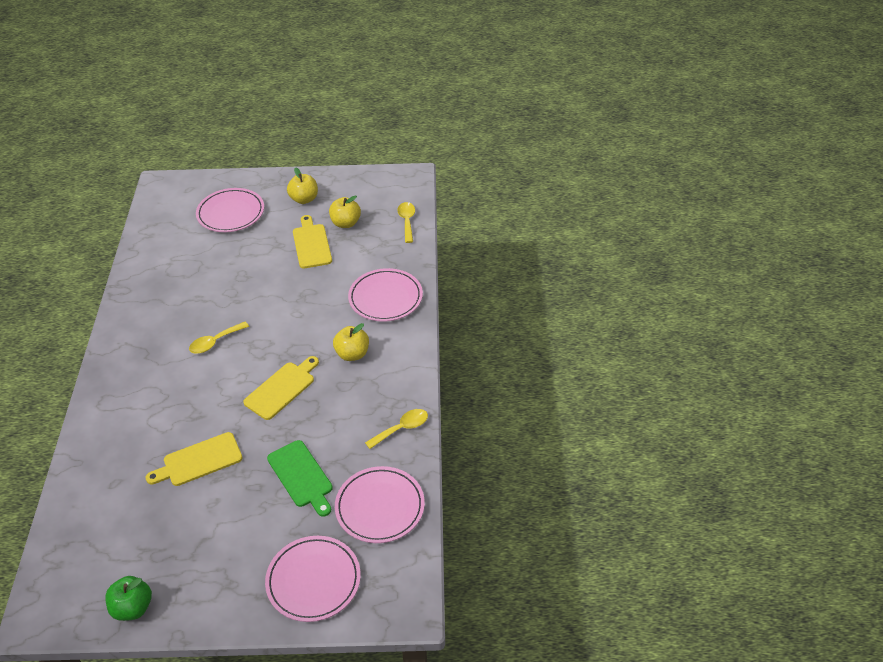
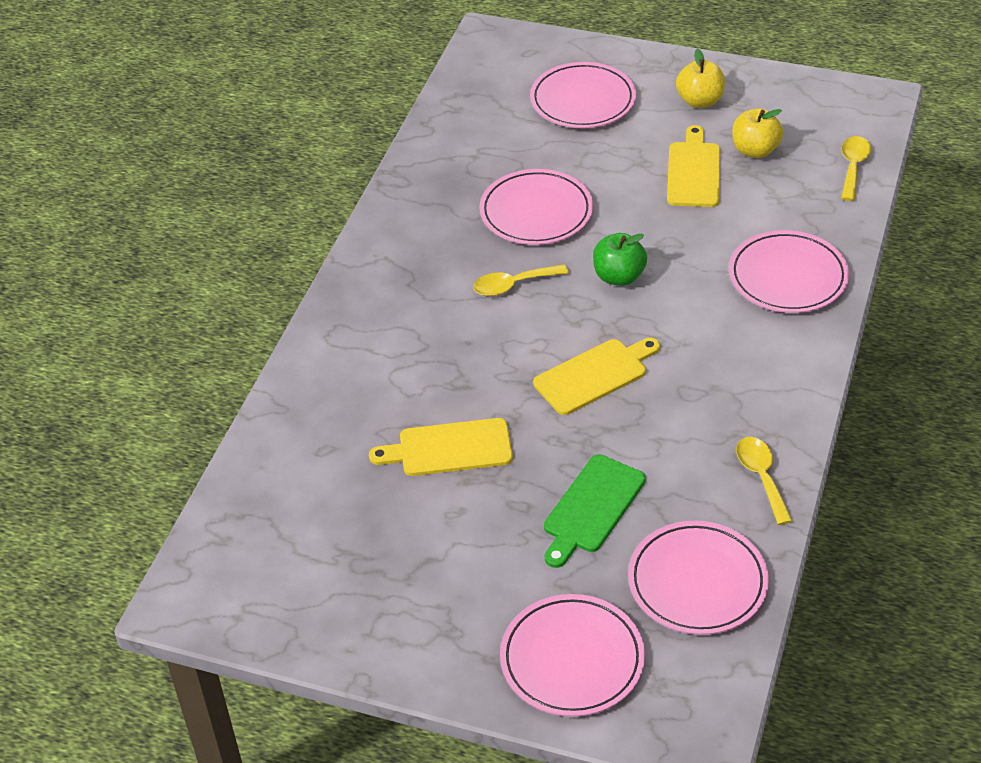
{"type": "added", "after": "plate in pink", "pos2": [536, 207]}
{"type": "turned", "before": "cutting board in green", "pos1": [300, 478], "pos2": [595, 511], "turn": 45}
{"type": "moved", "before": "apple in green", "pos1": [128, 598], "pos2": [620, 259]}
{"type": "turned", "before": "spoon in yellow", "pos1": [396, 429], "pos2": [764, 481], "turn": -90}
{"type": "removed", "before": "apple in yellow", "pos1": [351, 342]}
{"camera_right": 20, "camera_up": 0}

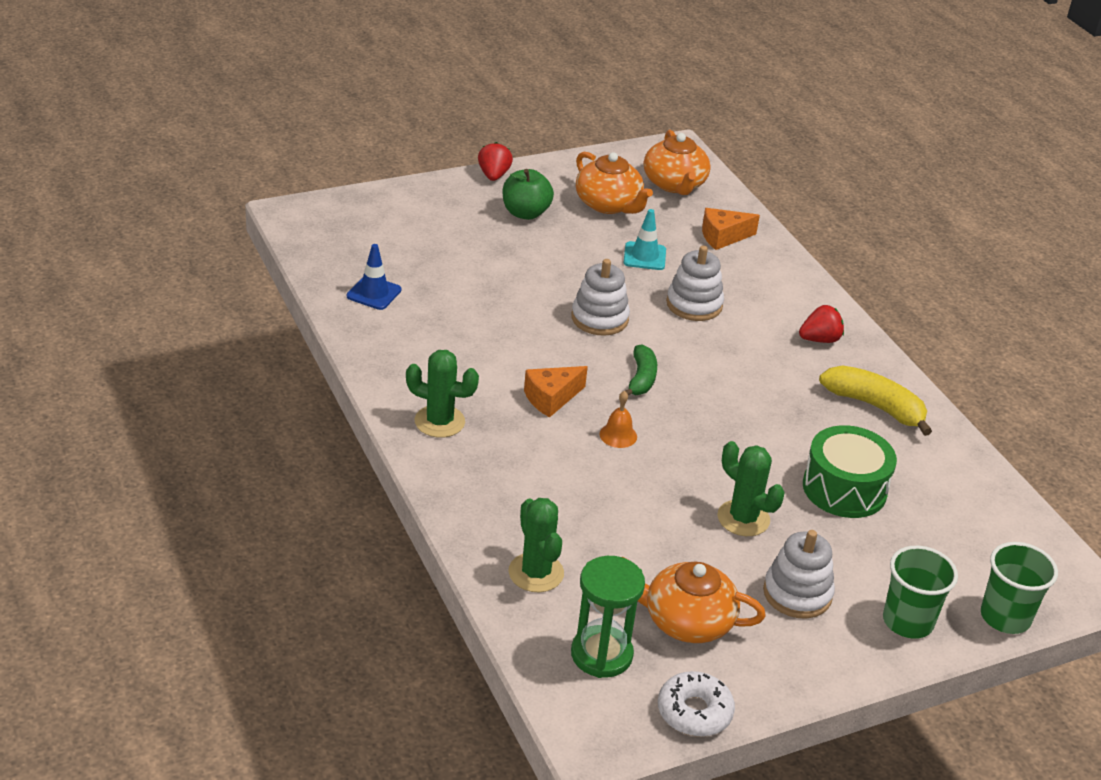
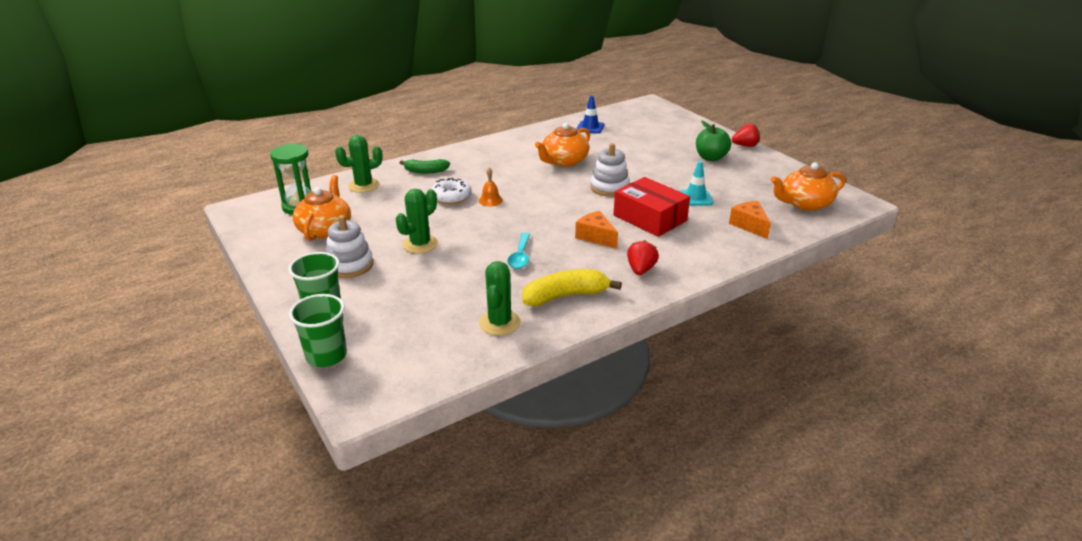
{"type": "moved", "before": "banana in green", "pos1": [641, 370], "pos2": [425, 166]}
{"type": "moved", "before": "donut in white", "pos1": [696, 704], "pos2": [451, 191]}
{"type": "moved", "before": "cactus in green", "pos1": [442, 394], "pos2": [499, 298]}
{"type": "added", "after": "spoon in turquoise", "pos2": [519, 251]}
{"type": "turned", "before": "banana in yellow", "pos1": [875, 401], "pos2": [572, 288], "turn": -135}
{"type": "moved", "before": "teapot in orange", "pos1": [614, 183], "pos2": [562, 145]}
{"type": "moved", "before": "cheese in orange", "pos1": [556, 391], "pos2": [596, 230]}
{"type": "replaced", "before": "stacking toy in white", "after": "box in red", "pos1": [695, 283], "pos2": [651, 207]}
{"type": "turned", "before": "strawberry in red", "pos1": [821, 324], "pos2": [643, 257], "turn": -135}
{"type": "removed", "before": "drum in green", "pos1": [850, 471]}
{"camera_right": 85, "camera_up": -5}

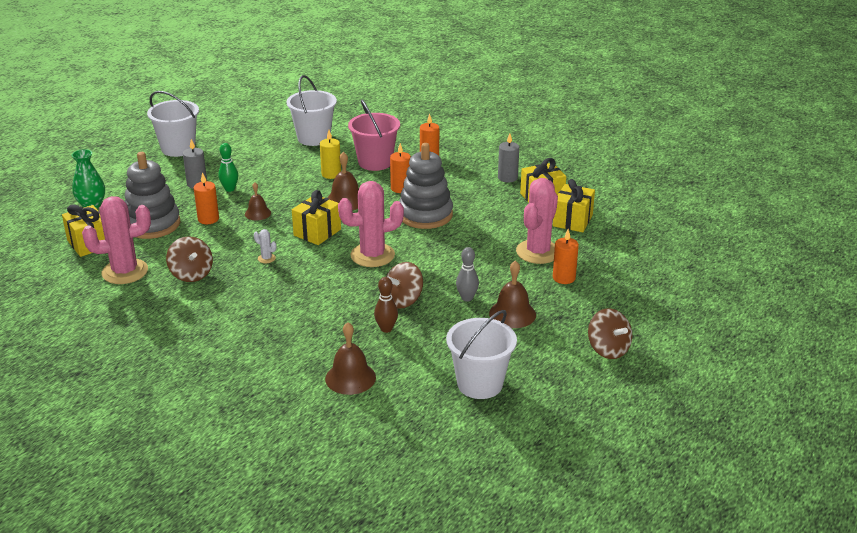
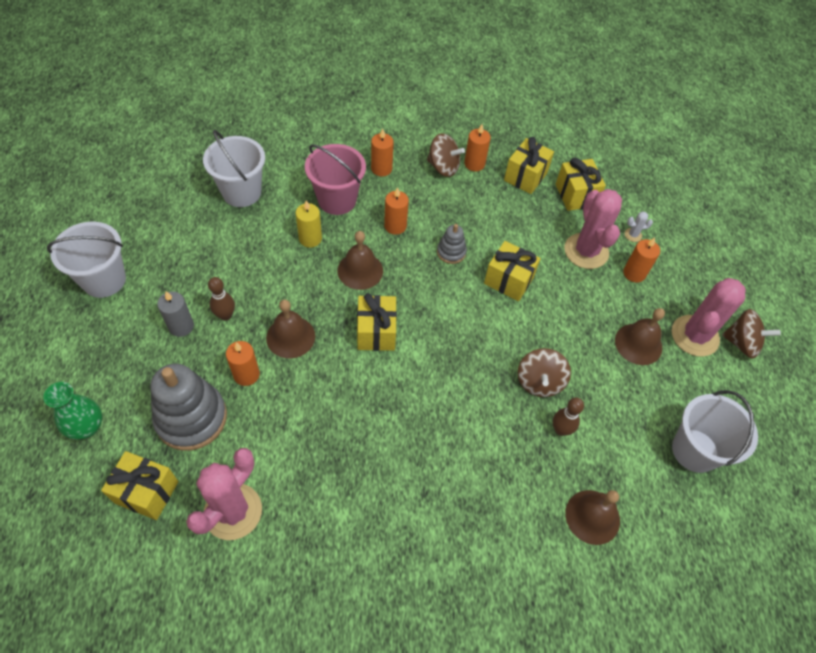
{"type": "recoloured", "before": "bowling pin in green", "after": "bowling pin in brown", "pos1": [228, 167], "pos2": [221, 298]}
{"type": "resized", "before": "bell in brown", "pos1": [258, 201], "pos2": [290, 329], "scale": 1.56}
{"type": "moved", "before": "spinning top in brown", "pos1": [189, 259], "pos2": [446, 155]}
{"type": "resized", "before": "stacking toy in grey", "pos1": [426, 186], "pos2": [452, 244], "scale": 0.49}
{"type": "recoloured", "before": "candle in grey", "after": "candle in orange", "pos1": [508, 158], "pos2": [477, 147]}
{"type": "added", "after": "gift in yellow", "pos2": [512, 271]}
{"type": "moved", "before": "cactus in white", "pos1": [265, 246], "pos2": [639, 226]}
{"type": "moved", "before": "cactus in pink", "pos1": [371, 224], "pos2": [709, 317]}
{"type": "removed", "before": "bowling pin in grey", "pos1": [467, 274]}
{"camera_right": -40, "camera_up": 25}

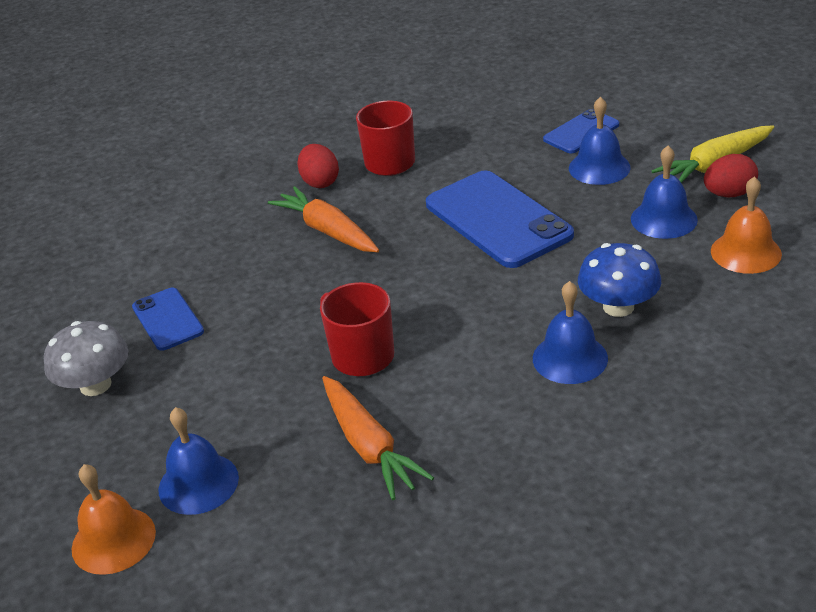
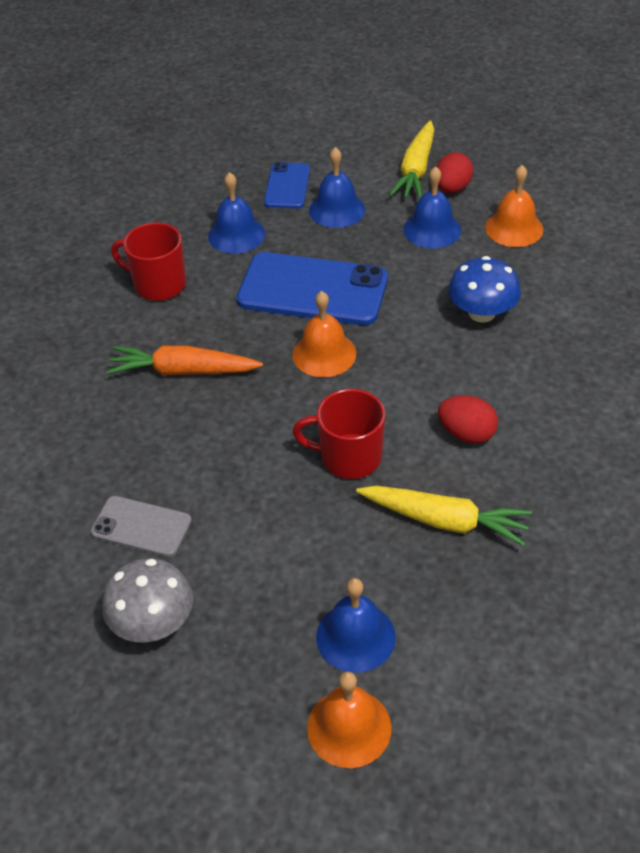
{"type": "recoloured", "before": "phone in blue", "after": "phone in grey", "pos1": [168, 319], "pos2": [141, 526]}
{"type": "moved", "before": "bell in blue", "pos1": [570, 332], "pos2": [236, 213]}
{"type": "added", "after": "bell in orange", "pos2": [324, 334]}
{"type": "recoloured", "before": "carrot in orange", "after": "carrot in yellow", "pos1": [378, 438], "pos2": [444, 516]}
{"type": "moved", "before": "egg in red", "pos1": [318, 166], "pos2": [468, 419]}
{"camera_right": -45, "camera_up": 10}

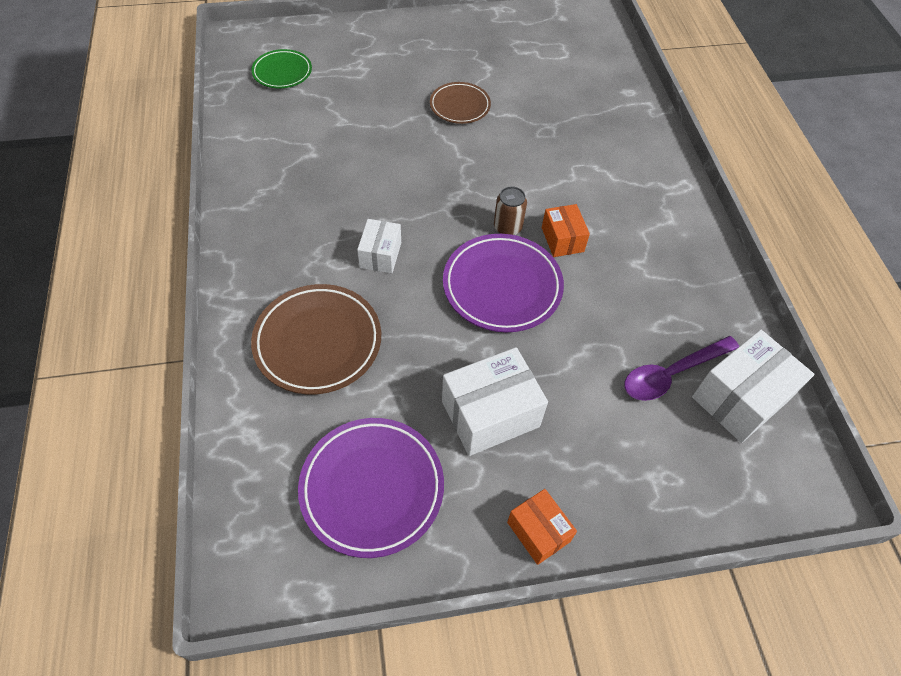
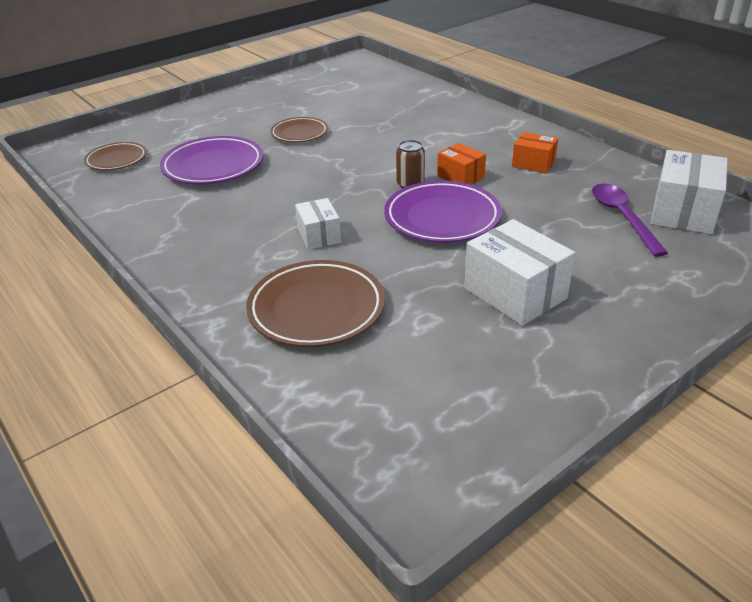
{"type": "recoloured", "before": "plate in green", "after": "plate in brown", "pos1": [281, 68], "pos2": [115, 156]}
{"type": "moved", "before": "plate in purple", "pos1": [371, 488], "pos2": [211, 160]}
{"type": "turned", "before": "box in white", "pos1": [495, 401], "pos2": [519, 272], "turn": -75}
{"type": "moved", "before": "box in orange", "pos1": [542, 527], "pos2": [535, 153]}
{"type": "turned", "before": "spoon in purple", "pos1": [682, 368], "pos2": [630, 220], "turn": 135}
{"camera_right": -25, "camera_up": -20}

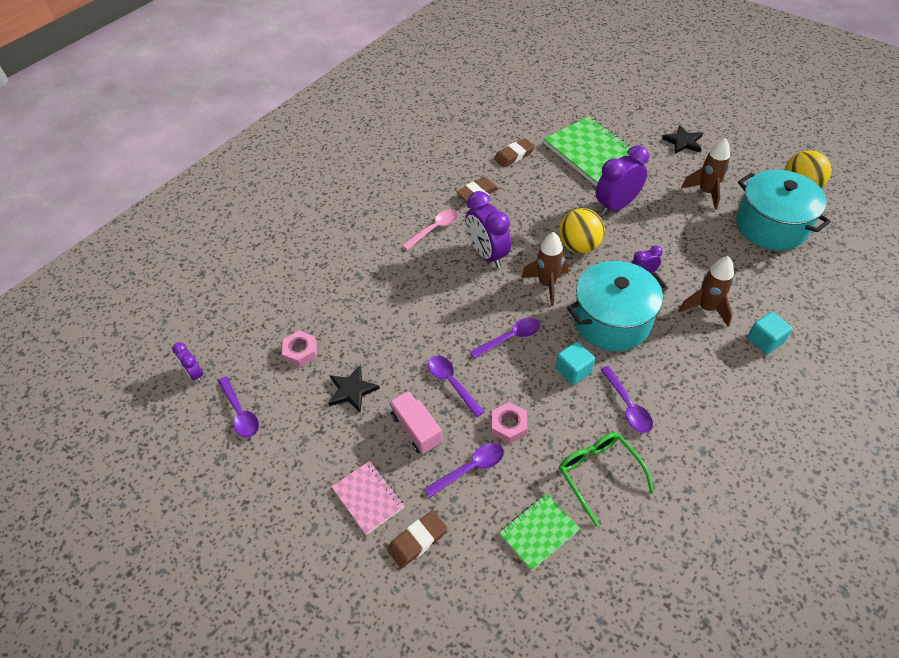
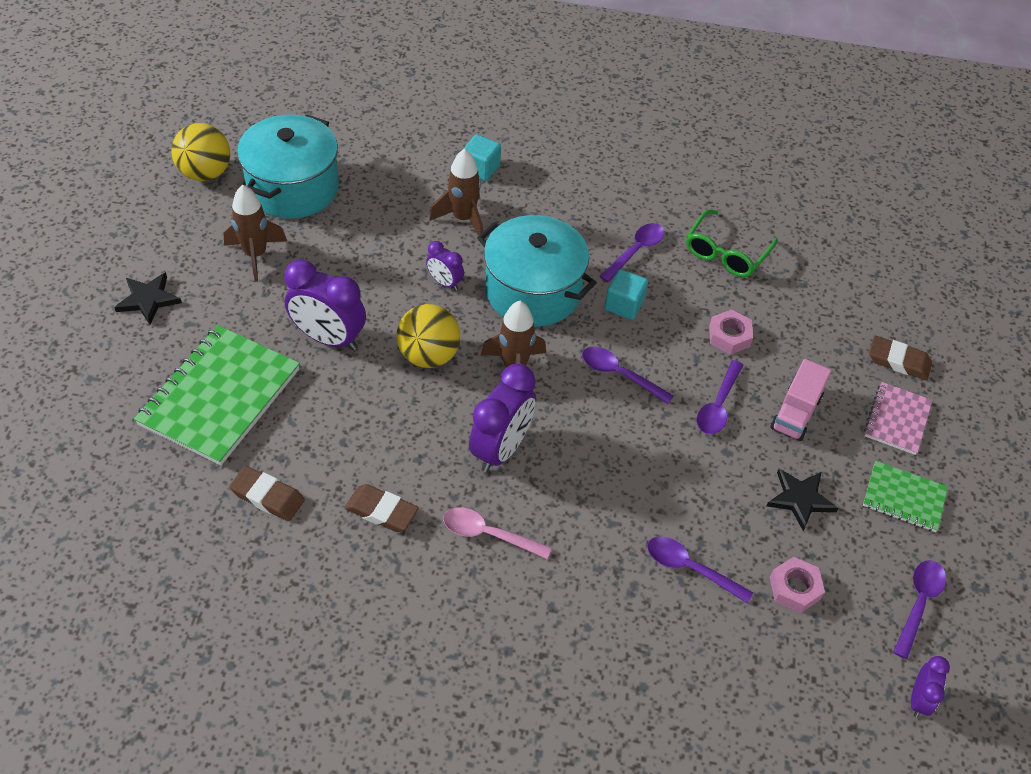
{"type": "moved", "before": "spoon in purple", "pos1": [464, 470], "pos2": [700, 570]}
{"type": "moved", "before": "notebook in green", "pos1": [539, 532], "pos2": [905, 496]}
{"camera_right": -125, "camera_up": 0}

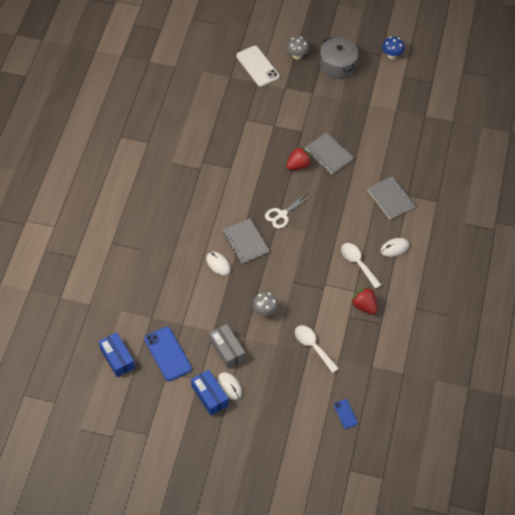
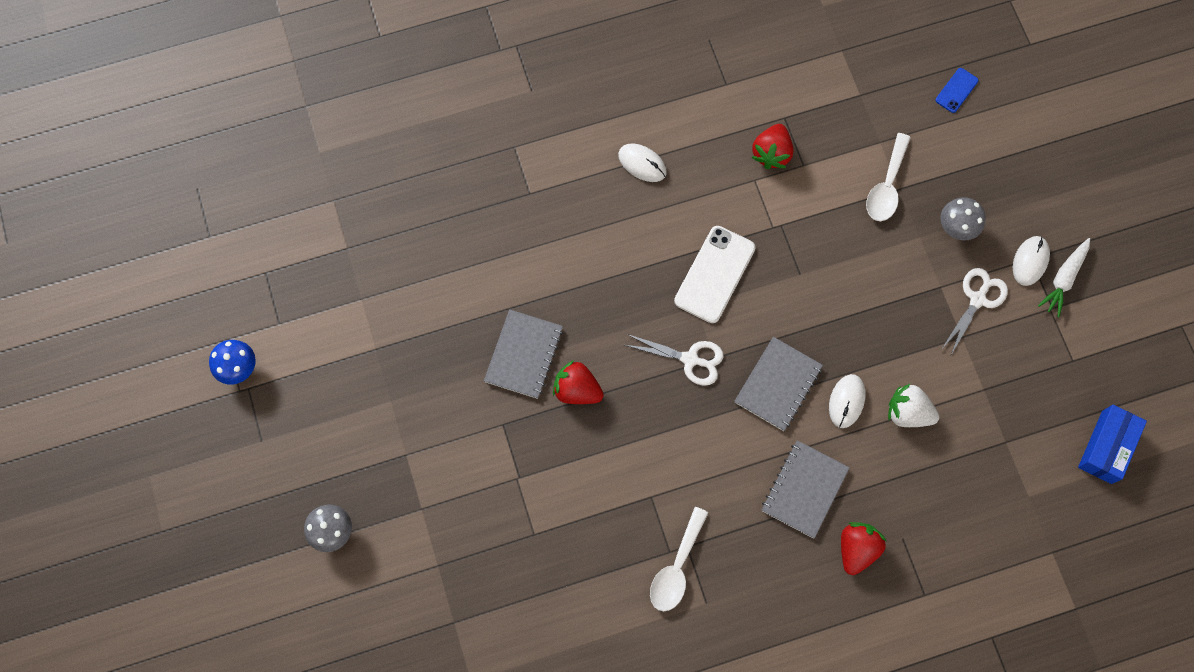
{"type": "moved", "before": "spoon in white", "pos1": [361, 266], "pos2": [679, 559]}
{"type": "moved", "before": "phone in white", "pos1": [257, 66], "pos2": [714, 274]}
{"type": "moved", "before": "notebook in grey", "pos1": [391, 197], "pos2": [805, 489]}
{"type": "added", "after": "strawberry in red", "pos2": [864, 548]}
{"type": "added", "after": "strawberry in white", "pos2": [913, 405]}
{"type": "moved", "before": "mushroom in grey", "pos1": [265, 304], "pos2": [963, 218]}
{"type": "replaced", "before": "box in grey", "after": "scissors in white", "pos1": [227, 346], "pos2": [975, 311]}
{"type": "replaced", "before": "box in blue", "after": "carrot in white", "pos1": [210, 392], "pos2": [1064, 277]}
{"type": "removed", "before": "phone in blue", "pos1": [168, 354]}
{"type": "removed", "before": "pot in grey", "pos1": [339, 58]}
{"camera_right": -120, "camera_up": 15}

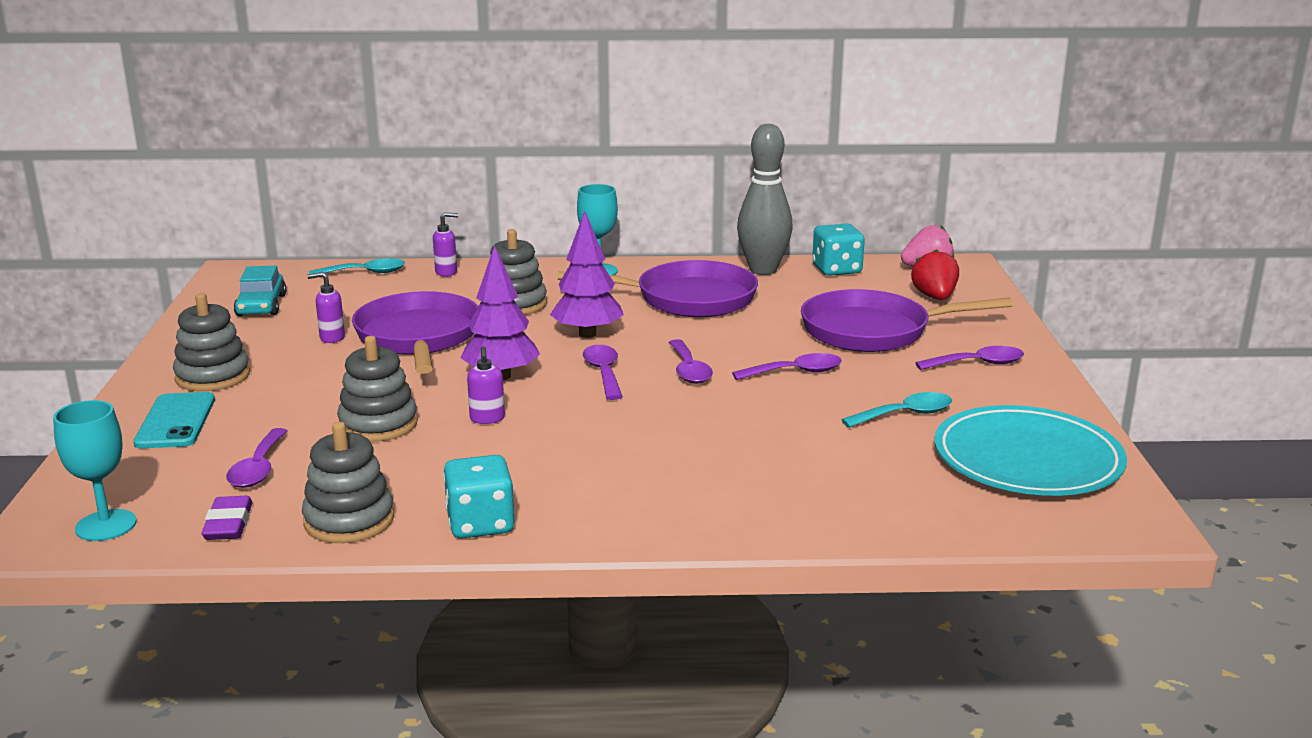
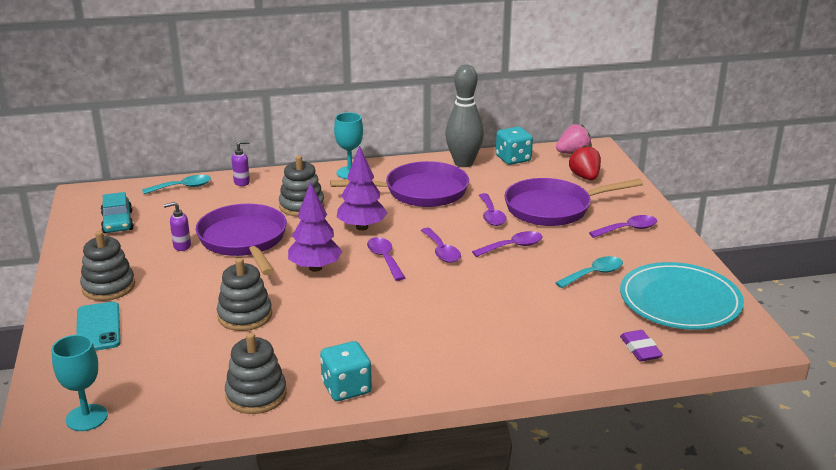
{"type": "moved", "before": "spoon in purple", "pos1": [257, 458], "pos2": [493, 209]}
{"type": "moved", "before": "eraser in purple", "pos1": [227, 518], "pos2": [641, 346]}
{"type": "removed", "before": "soap dispenser in purple", "pos1": [486, 385]}
{"camera_right": -10, "camera_up": 5}

